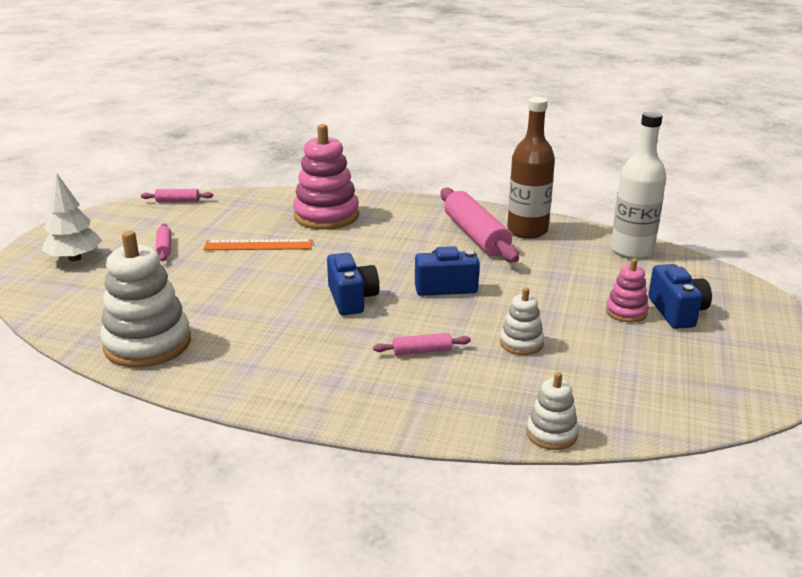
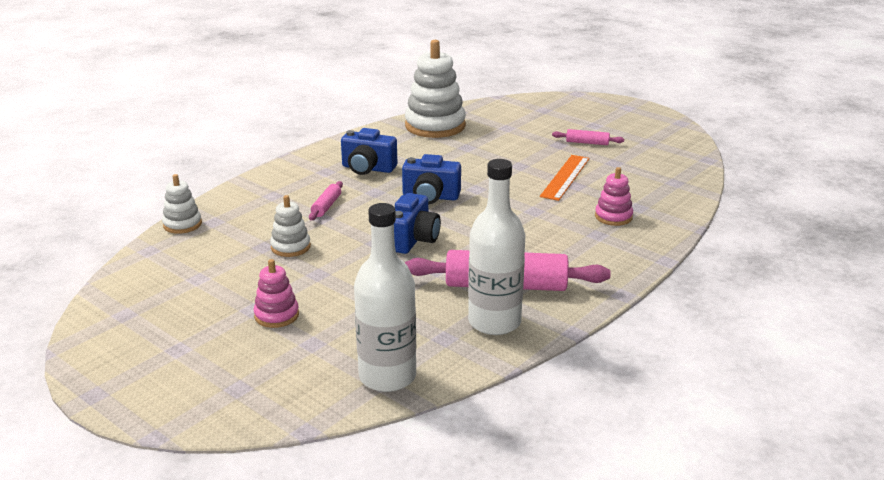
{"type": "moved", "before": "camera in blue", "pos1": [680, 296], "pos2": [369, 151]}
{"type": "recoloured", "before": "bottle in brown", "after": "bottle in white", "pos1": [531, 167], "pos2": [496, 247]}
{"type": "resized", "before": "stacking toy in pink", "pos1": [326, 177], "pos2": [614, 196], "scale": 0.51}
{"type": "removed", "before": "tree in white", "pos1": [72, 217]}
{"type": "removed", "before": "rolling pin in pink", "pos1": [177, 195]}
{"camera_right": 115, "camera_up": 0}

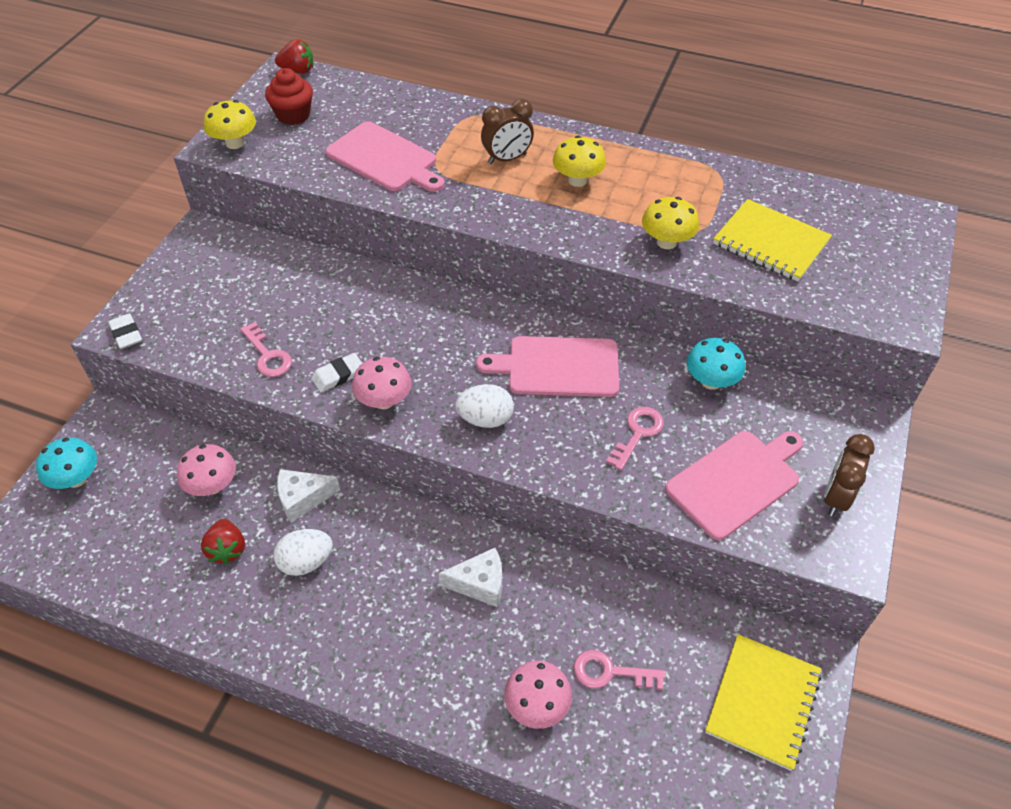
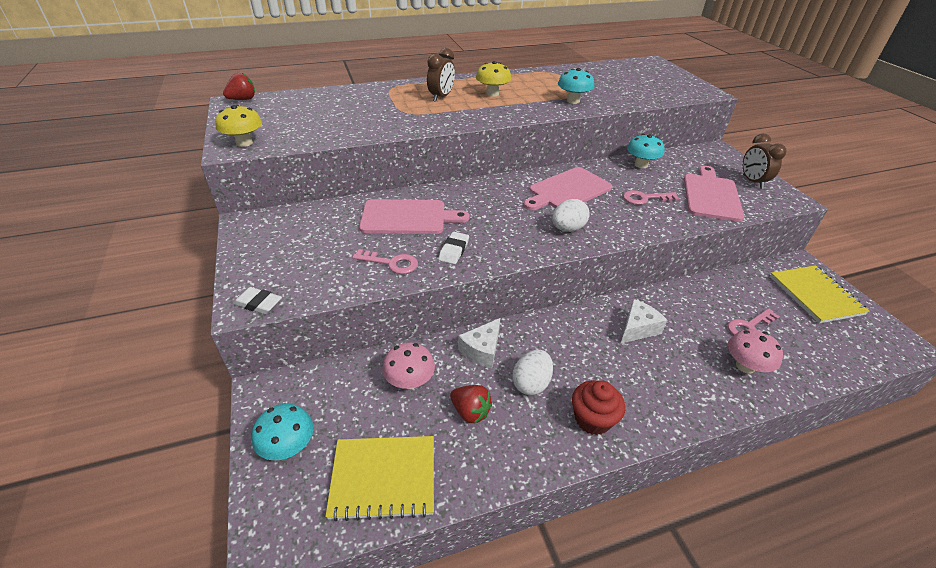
{"type": "moved", "before": "notebook in yellow", "pos1": [772, 240], "pos2": [379, 478]}
{"type": "moved", "before": "cutting board in pink", "pos1": [385, 156], "pos2": [414, 216]}
{"type": "recoloured", "before": "mushroom in yellow", "after": "mushroom in turquoise", "pos1": [670, 223], "pos2": [576, 86]}
{"type": "moved", "before": "cupcake in red", "pos1": [289, 96], "pos2": [598, 407]}
{"type": "turned", "before": "key in pink", "pos1": [635, 438], "pos2": [651, 197], "turn": -90}
{"type": "removed", "before": "mushroom in pink", "pos1": [381, 383]}
{"camera_right": -40, "camera_up": -10}

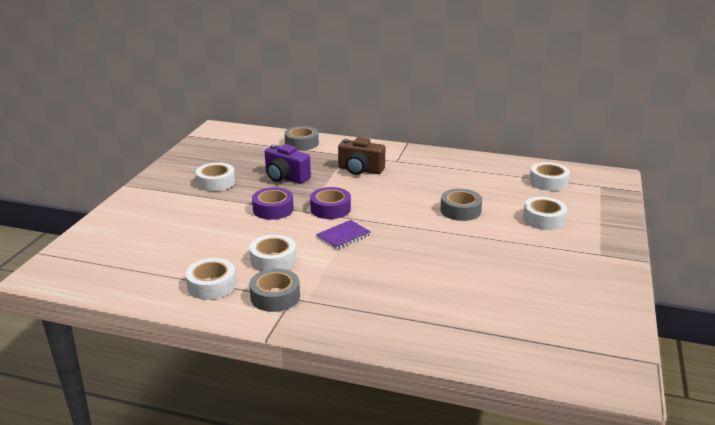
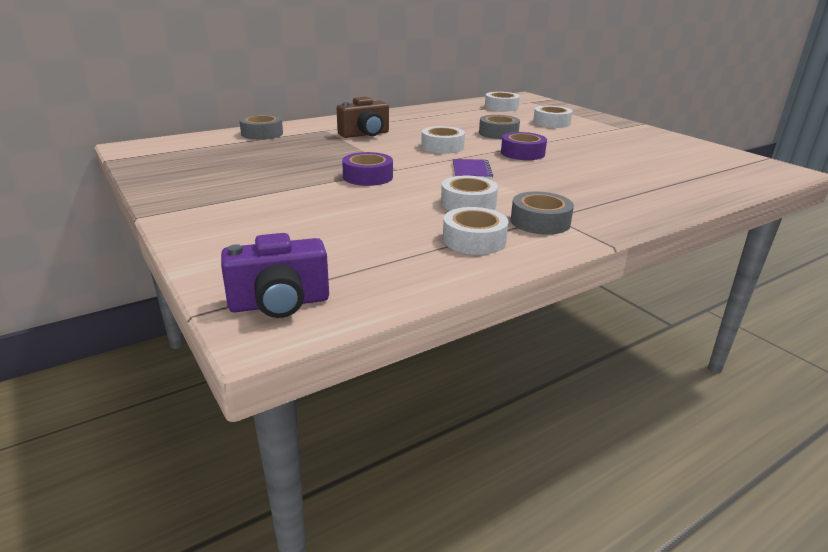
{"type": "moved", "before": "camera in purple", "pos1": [288, 164], "pos2": [275, 275]}
{"type": "moved", "before": "tape in white", "pos1": [215, 177], "pos2": [443, 140]}
{"type": "moved", "before": "tape in purple", "pos1": [330, 203], "pos2": [524, 146]}
{"camera_right": -50, "camera_up": 0}

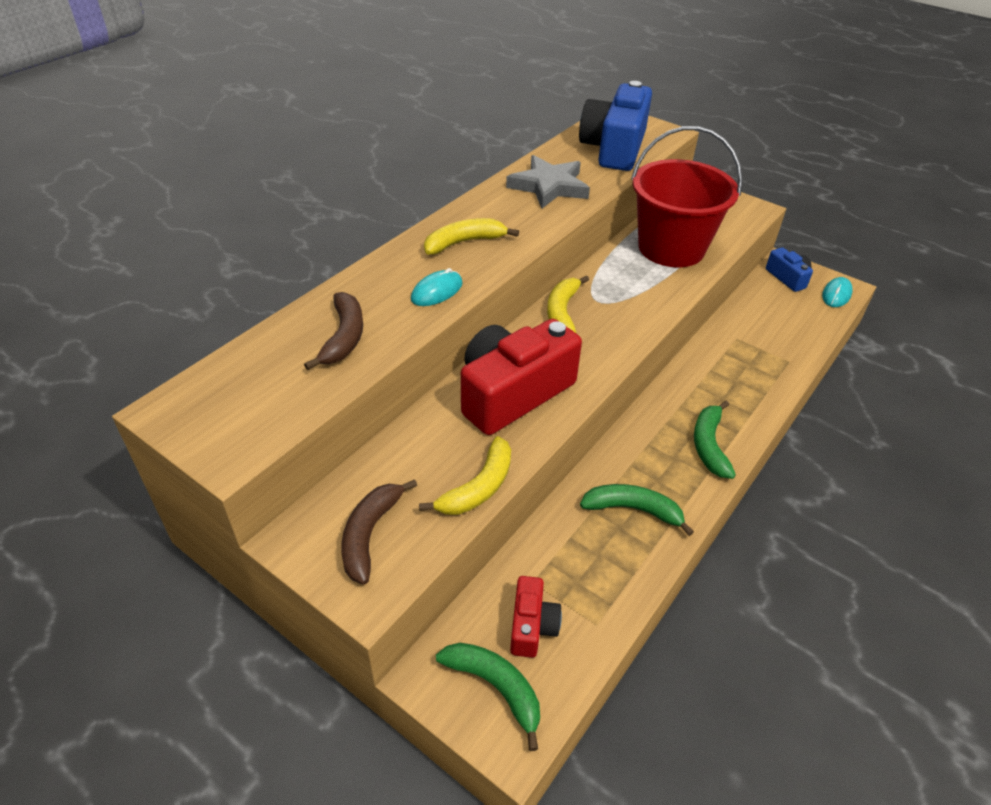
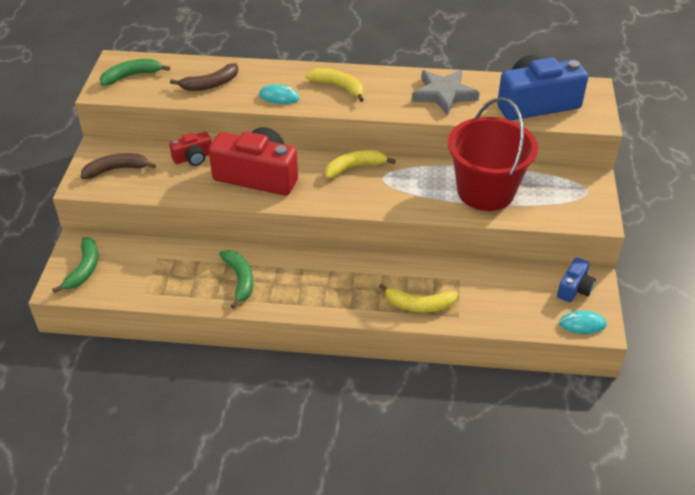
{"type": "moved", "before": "banana in green", "pos1": [715, 440], "pos2": [135, 72]}
{"type": "moved", "before": "camera in red", "pos1": [536, 617], "pos2": [190, 149]}
{"type": "moved", "before": "banana in yellow", "pos1": [465, 475], "pos2": [418, 297]}
{"camera_right": 60, "camera_up": 0}

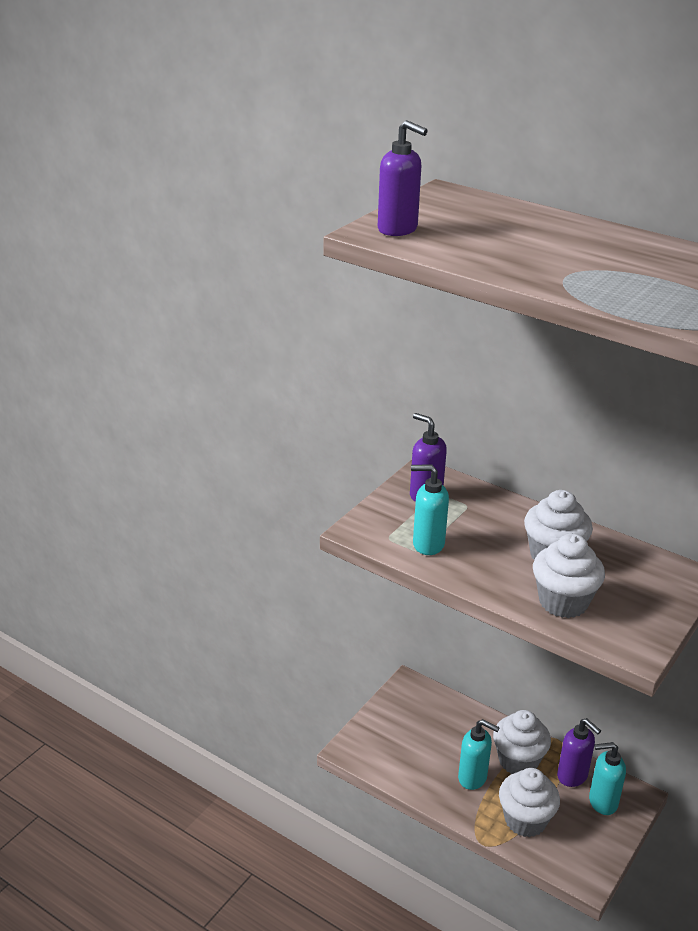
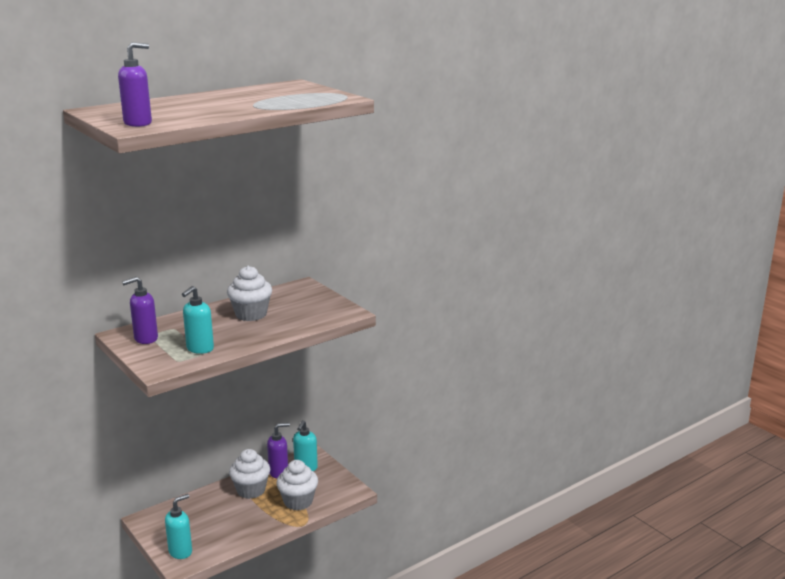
{"type": "moved", "before": "soap dispenser in turquoise", "pos1": [479, 754], "pos2": [178, 526]}
{"type": "removed", "before": "cupcake in white", "pos1": [569, 576]}
{"camera_right": -70, "camera_up": -10}

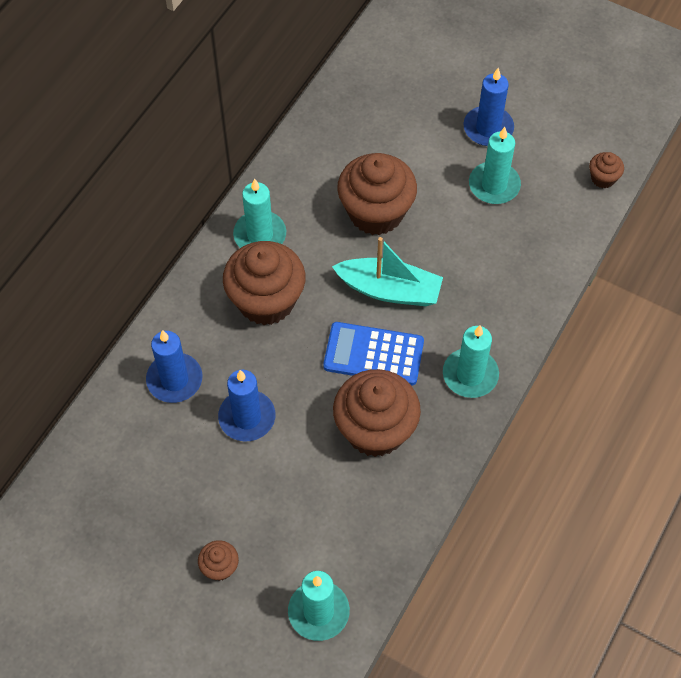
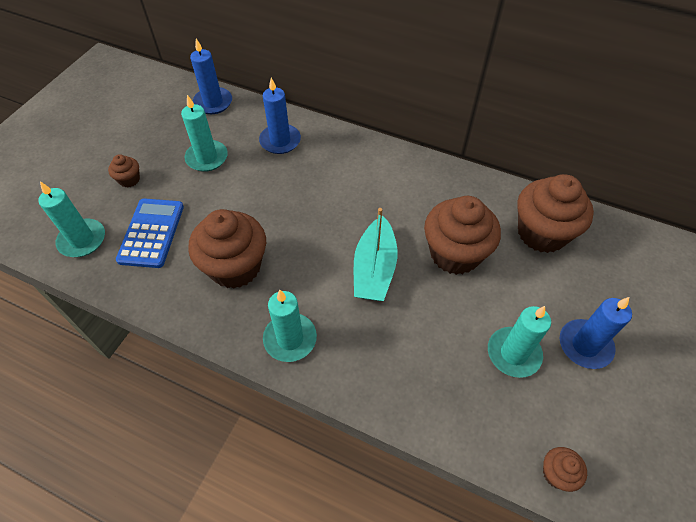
{"type": "moved", "before": "calculator in blue", "pos1": [373, 353], "pos2": [150, 233]}
{"type": "moved", "before": "candle in turquoise", "pos1": [259, 213], "pos2": [204, 133]}
{"type": "moved", "before": "candle in blue", "pos1": [246, 405], "pos2": [211, 76]}
{"type": "moved", "before": "cupcake in brown", "pos1": [264, 283], "pos2": [555, 213]}
{"camera_right": 85, "camera_up": -5}

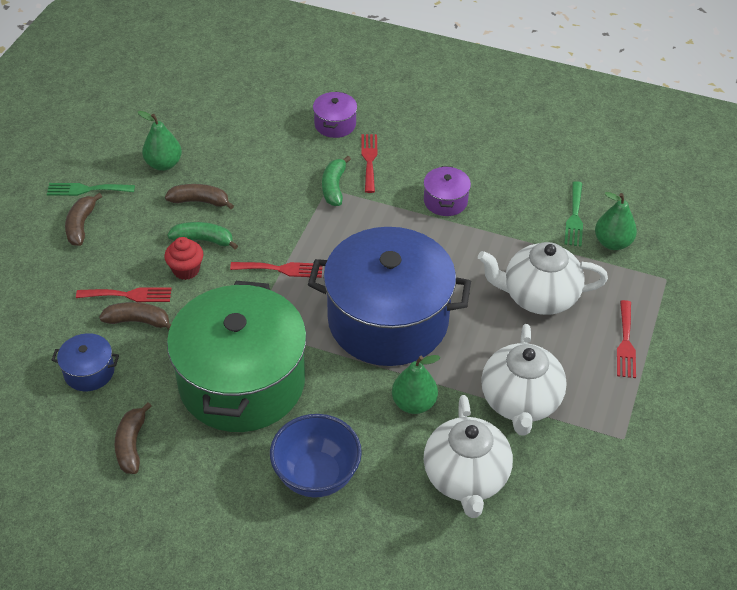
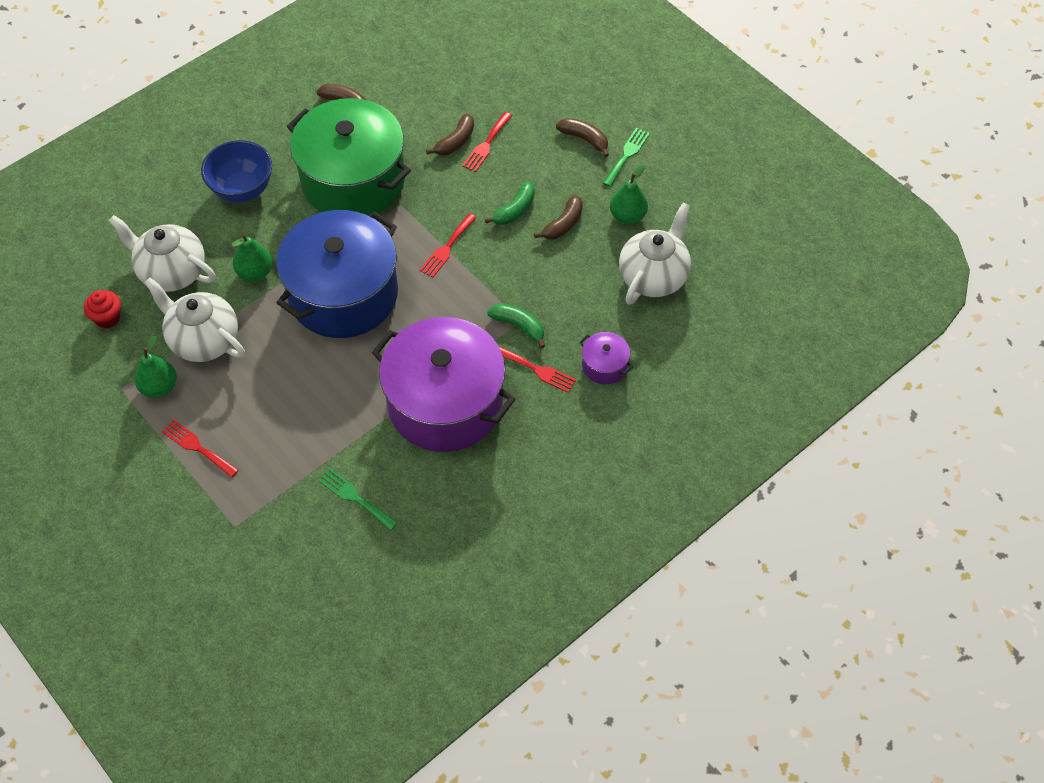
{"type": "moved", "before": "cupcake in red", "pos1": [183, 258], "pos2": [102, 309]}
{"type": "moved", "before": "pear in green", "pos1": [616, 221], "pos2": [155, 367]}
{"type": "resized", "before": "pot in purple", "pos1": [447, 191], "pos2": [443, 384], "scale": 2.49}
{"type": "moved", "before": "teapot in white", "pos1": [543, 278], "pos2": [655, 253]}
{"type": "removed", "before": "pot in blue", "pos1": [85, 362]}
{"camera_right": 120, "camera_up": 10}

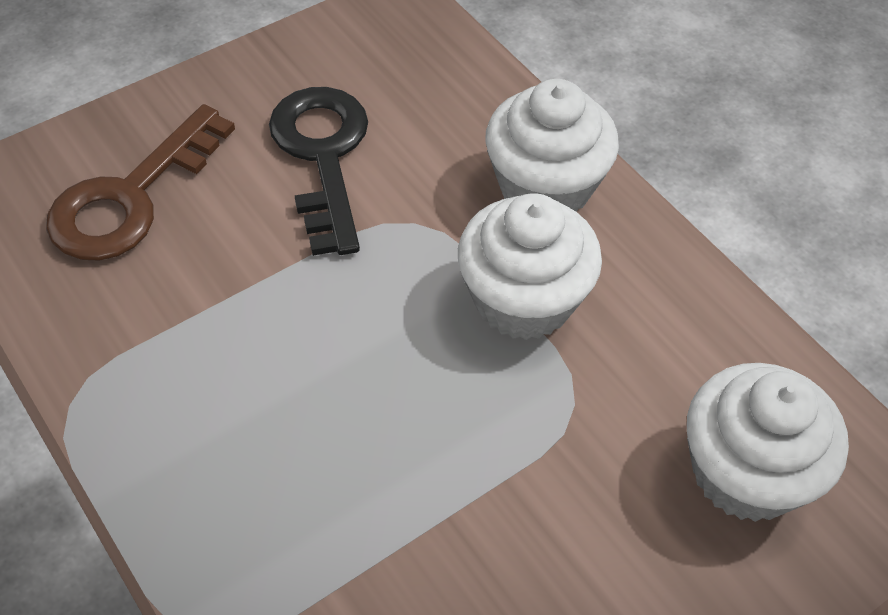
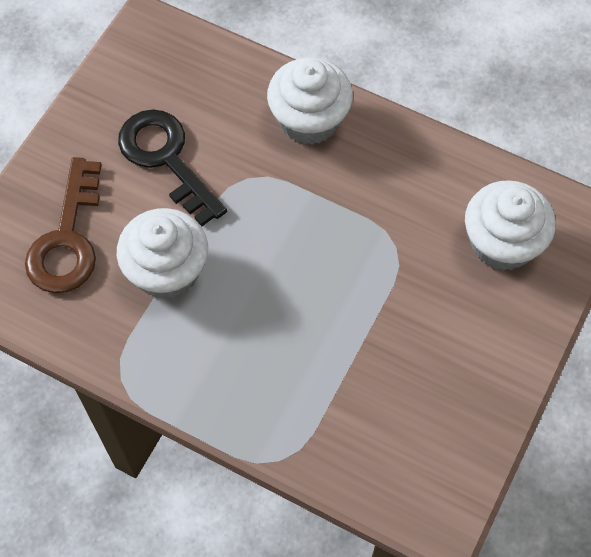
{"type": "moved", "before": "cupcake in white", "pos1": [530, 266], "pos2": [162, 253]}
{"camera_right": -25, "camera_up": 10}

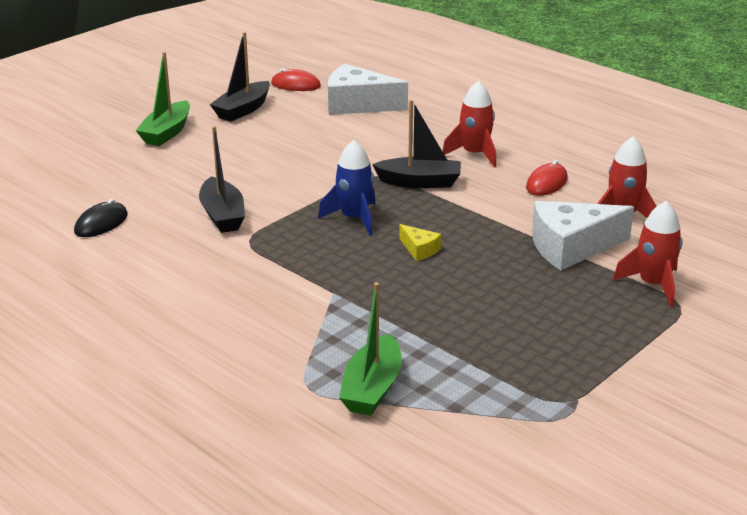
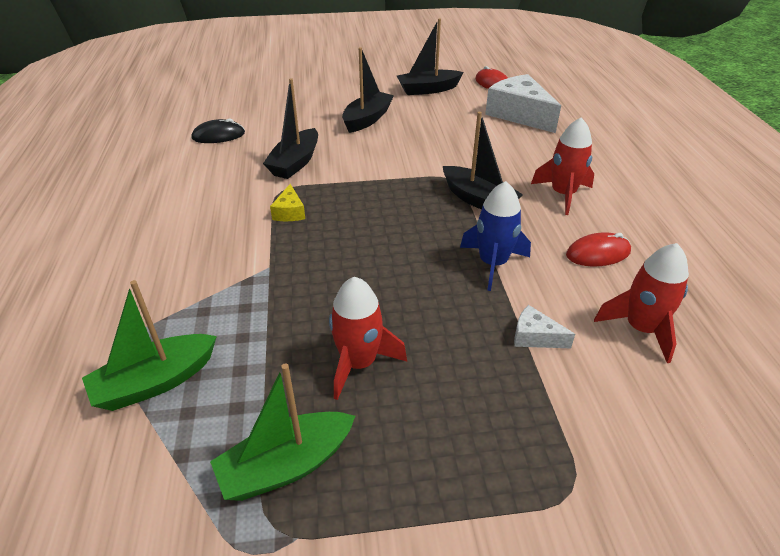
{"type": "moved", "before": "boat in green", "pos1": [163, 99], "pos2": [282, 432]}
{"type": "moved", "before": "cheese in yellow", "pos1": [420, 242], "pos2": [287, 202]}
{"type": "moved", "before": "rocket in red", "pos1": [648, 254], "pos2": [368, 338]}
{"type": "added", "after": "boat in black", "pos2": [368, 90]}
{"type": "moved", "before": "rocket in blue", "pos1": [346, 188], "pos2": [495, 236]}
{"type": "resized", "before": "cheese in white", "pos1": [583, 235], "pos2": [544, 326], "scale": 0.46}
{"camera_right": 40, "camera_up": 10}

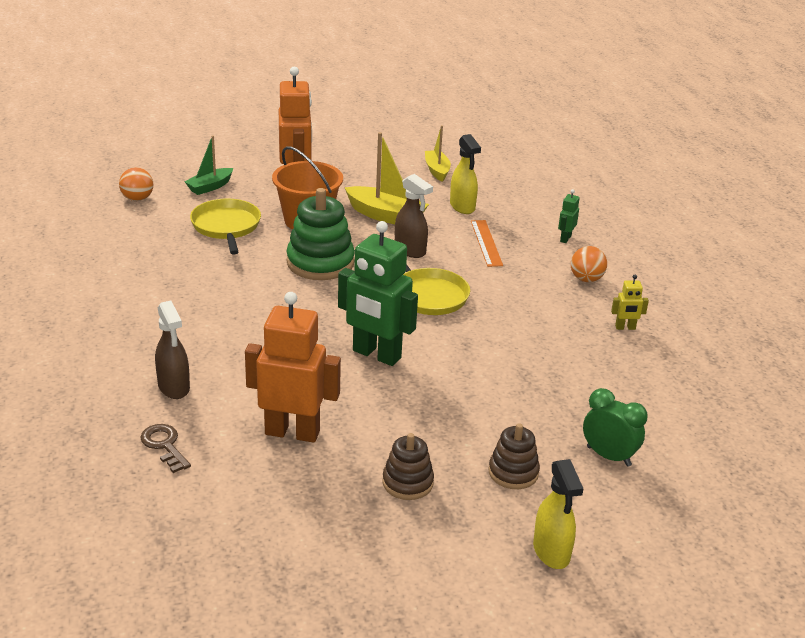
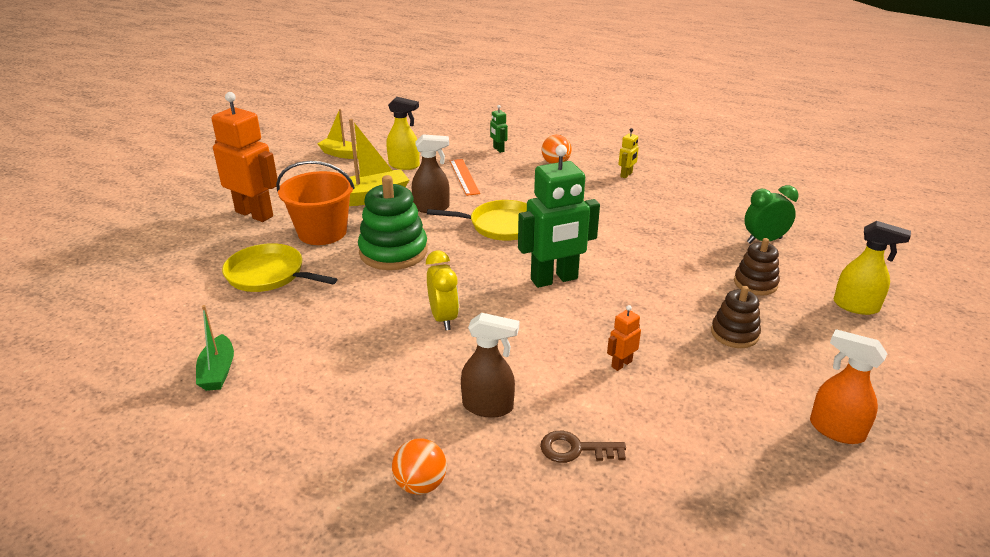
{"type": "moved", "before": "boat in green", "pos1": [209, 165], "pos2": [215, 348]}
{"type": "moved", "before": "ball in orange", "pos1": [136, 184], "pos2": [419, 466]}
{"type": "added", "after": "clock in yellow", "pos2": [442, 290]}
{"type": "turned", "before": "ruler in orange", "pos1": [487, 243], "pos2": [465, 177], "turn": 45}
{"type": "resized", "before": "robot in orange", "pos1": [293, 367], "pos2": [624, 338], "scale": 0.43}
{"type": "added", "after": "spray bottle in orange", "pos2": [848, 386]}
{"camera_right": -50, "camera_up": 0}

